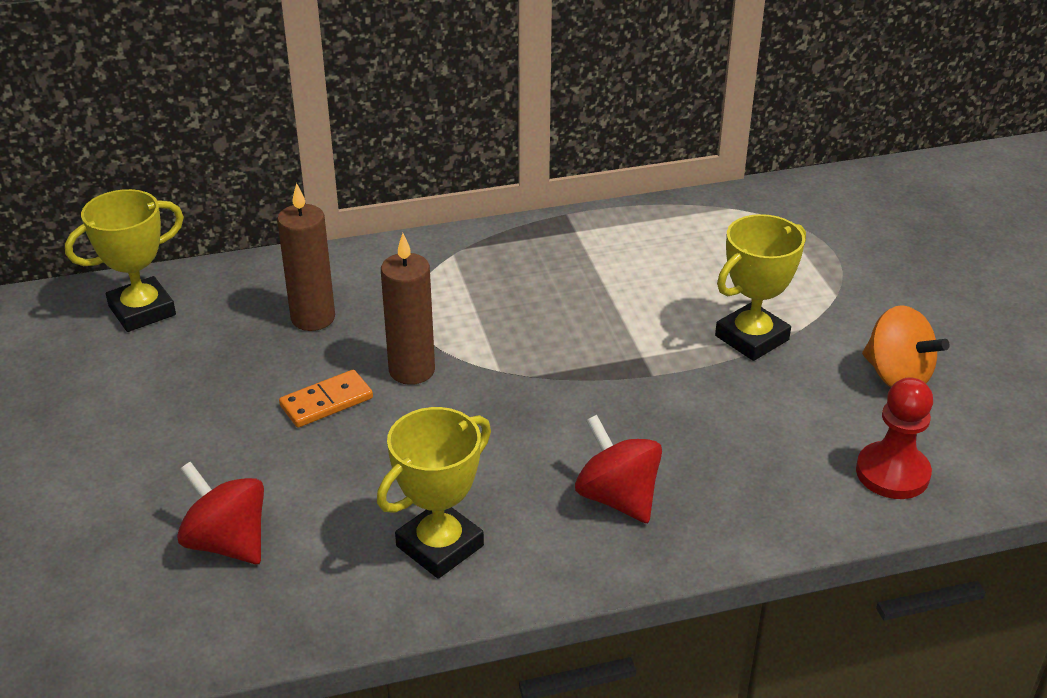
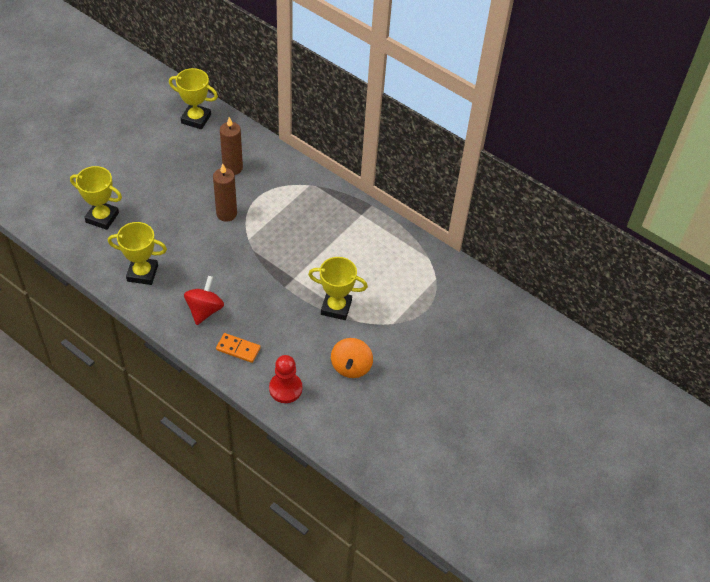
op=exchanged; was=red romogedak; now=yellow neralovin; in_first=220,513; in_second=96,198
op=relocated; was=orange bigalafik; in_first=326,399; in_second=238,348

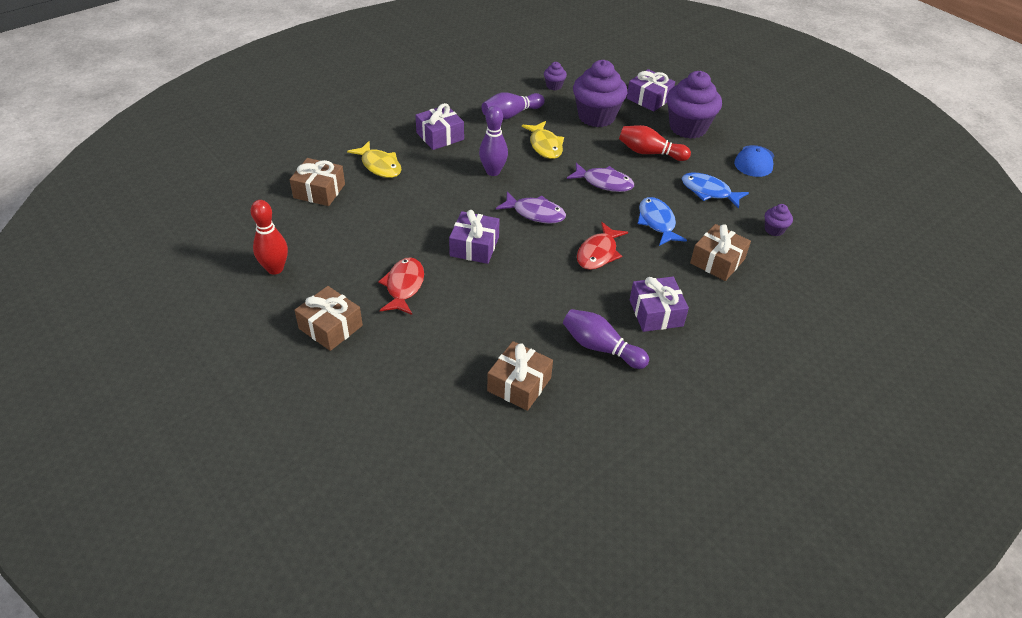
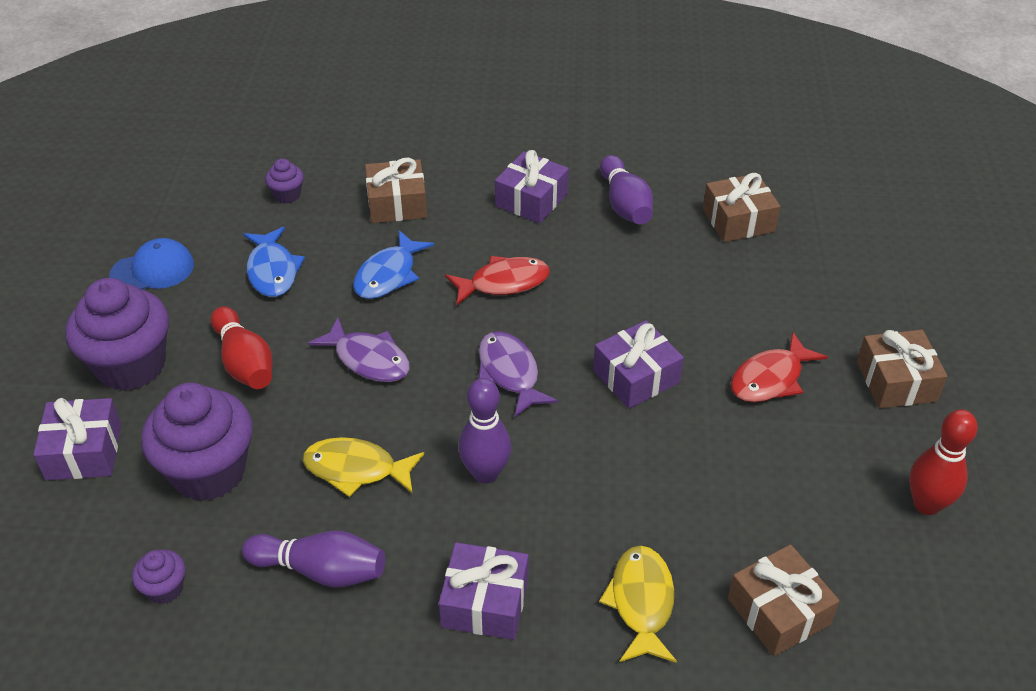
op=spun; was=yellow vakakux; in_first=543,140; in_second=363,467; clockwise=-105
op=spun; was=purple vakakux; in_first=600,177; in_second=359,349; clockwise=150

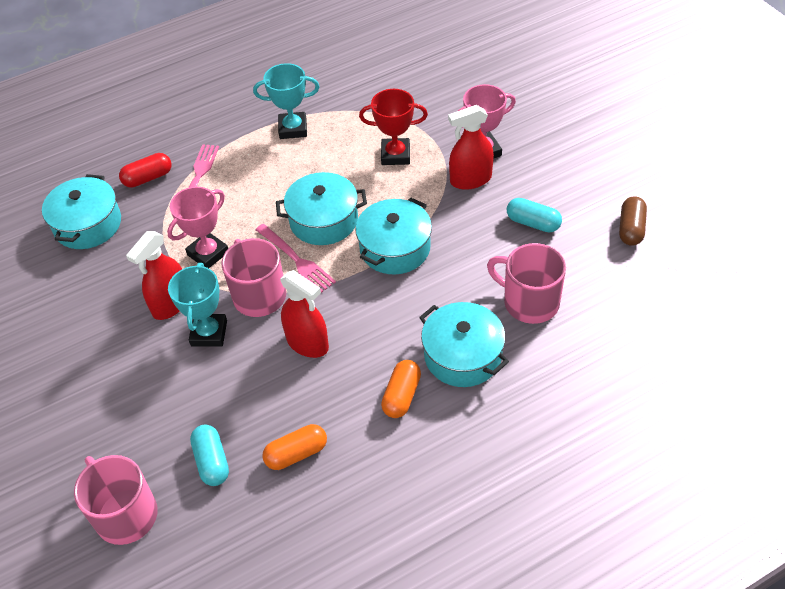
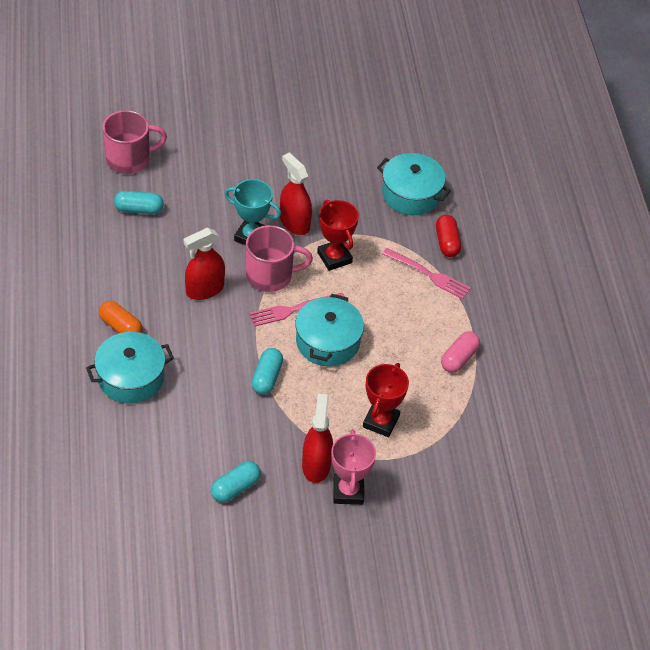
op=exchanged; was=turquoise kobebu; now=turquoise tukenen; in_first=393,235; in_second=267,371
op=colour; was=pink neralovin; now=red neralovin; in_first=197,227; in_second=338,235
op=exchanged; was=turquoise neralovin; now=pink tukenen; in_first=286,101; in_second=460,352
op=missing; was=orange tukenen; in_first=295,447
op=missing; was=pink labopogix; in_first=526,283
op=missing; was=brown tukenen; in_first=633,221

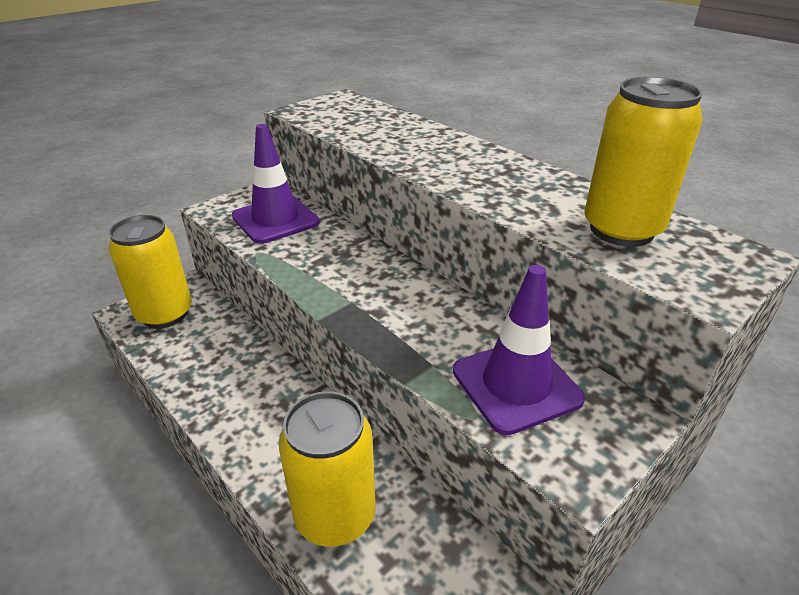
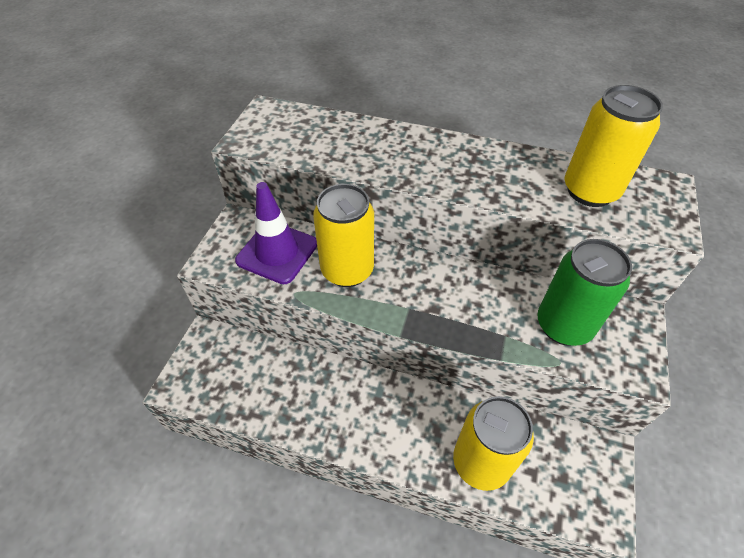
op=relocated; was=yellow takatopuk; in_first=150,272; in_second=343,235
op=exchanged; was=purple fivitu; now=green takatopuk; in_first=519,350; in_second=584,292

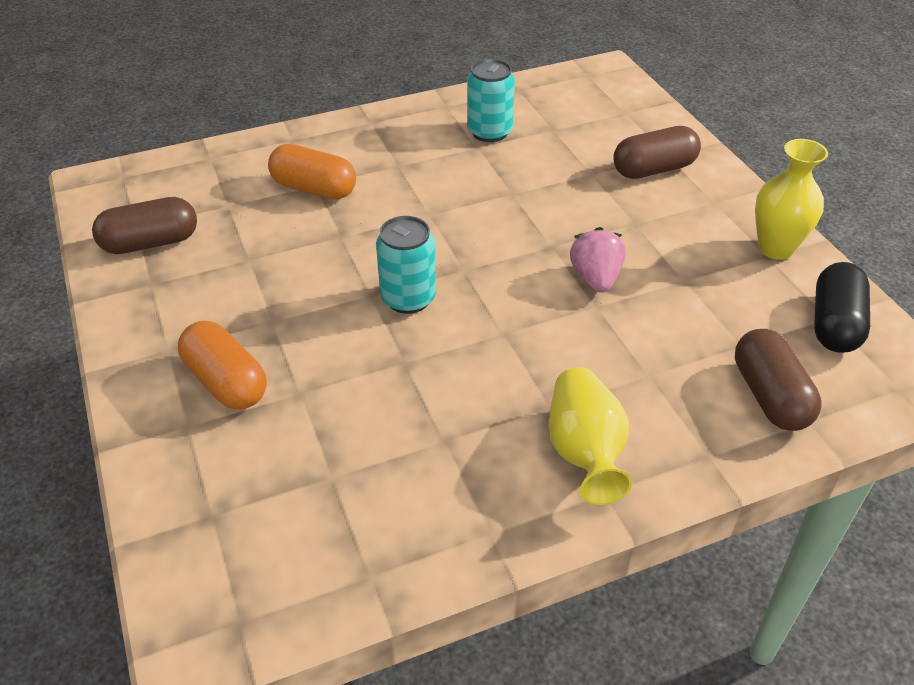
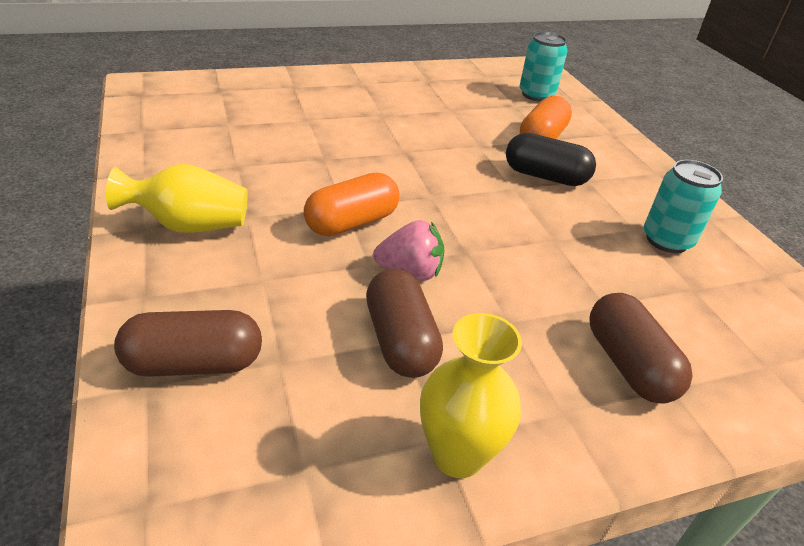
op=relocated; was=orange tukenen; in_first=222,365; in_second=352,204
op=relocated; was=brown tukenen; in_first=144,225; in_second=404,323
op=relocated; was=black tukenen; in_first=842,307; in_second=551,159
op=relocated; was=turquoise takatopuk; in_first=406,265; in_second=543,67

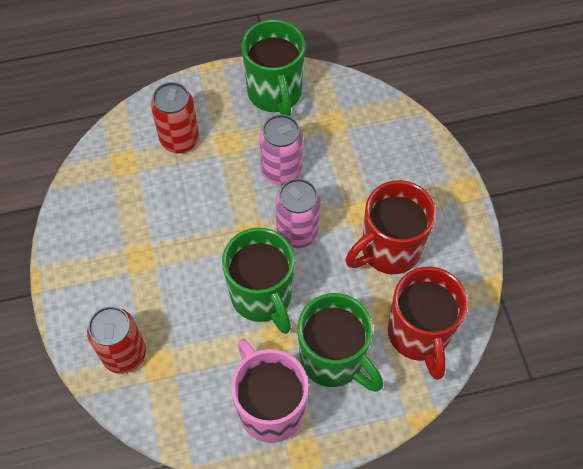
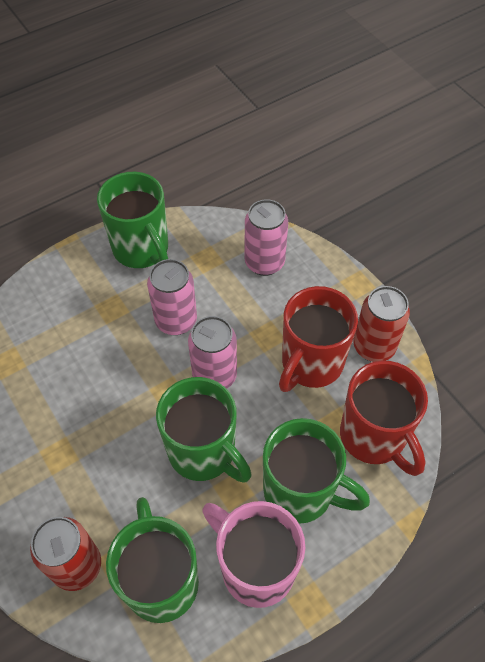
op=appeared; now=green labopogix; in_second=152,560
op=appeared; now=pink takatopuk; in_second=266,237
op=relocated; was=red takatopuk; in_first=175,117; in_second=381,324

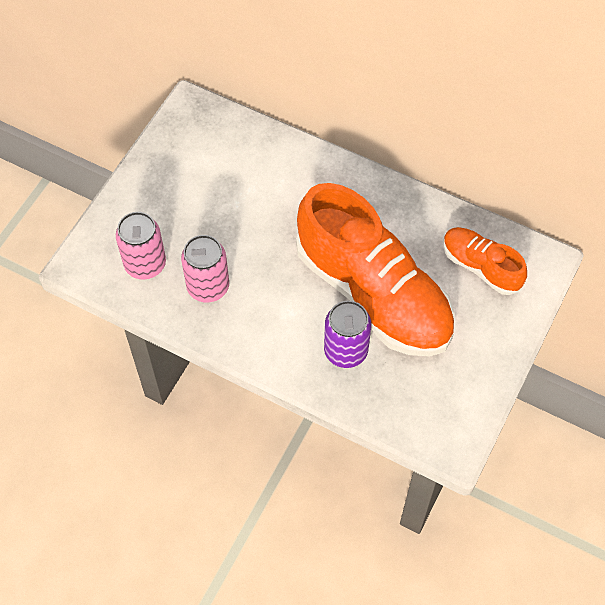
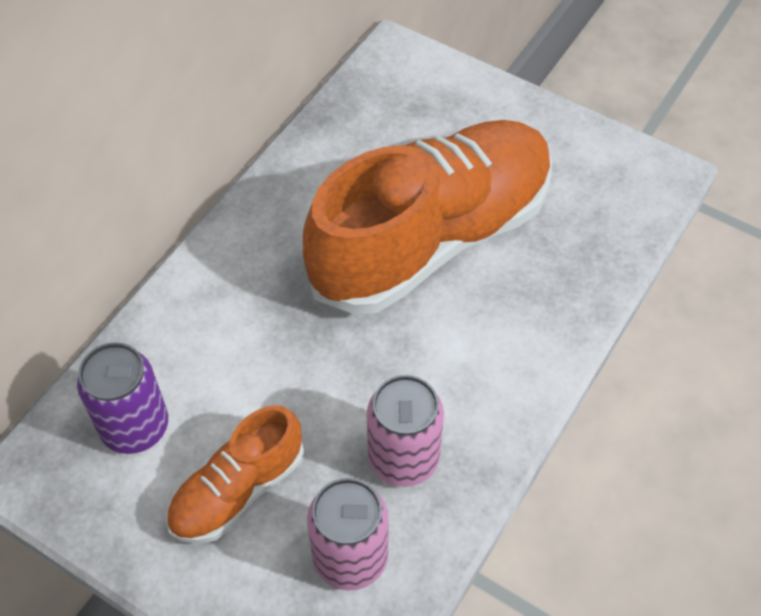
op=relocated; was=purple takatopuk; in_first=347,334; in_second=122,398
op=relocated; was=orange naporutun; in_first=485,261; in_second=235,474

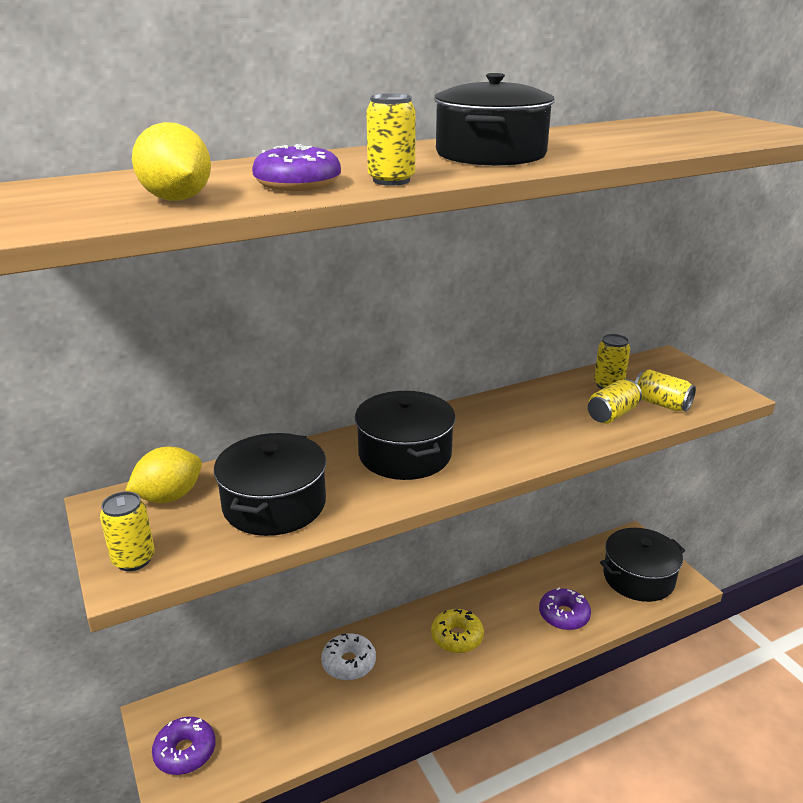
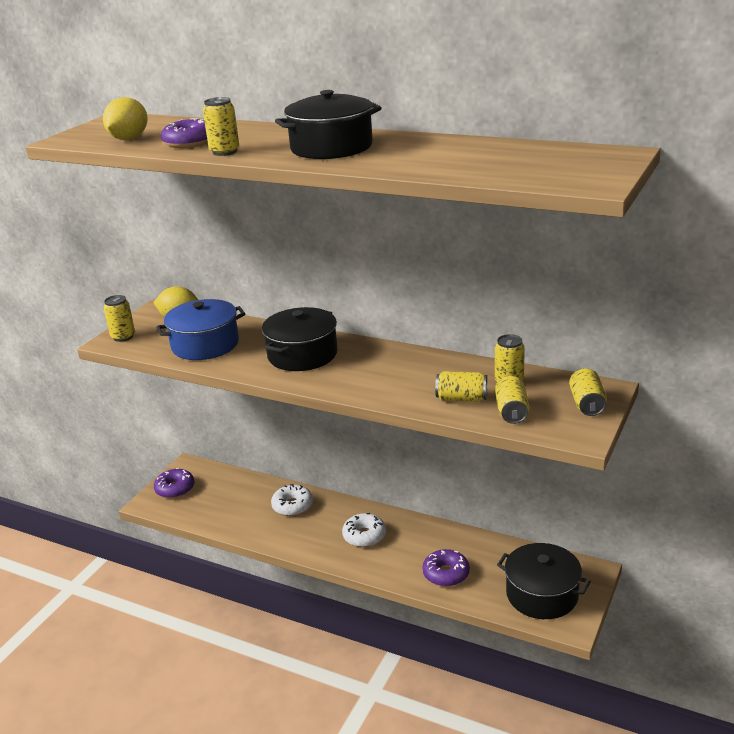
op=colour; was=black kobebu; now=blue kobebu; in_first=270,484; in_second=200,329
op=colour; was=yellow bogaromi; now=white bogaromi; in_first=457,631; in_second=364,530
op=appeared; now=yellow takatopuk; in_second=588,392

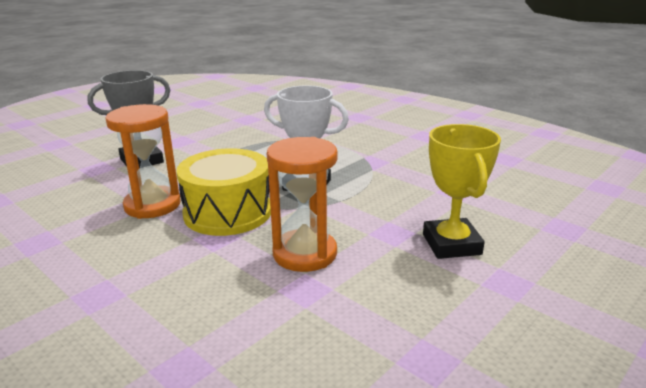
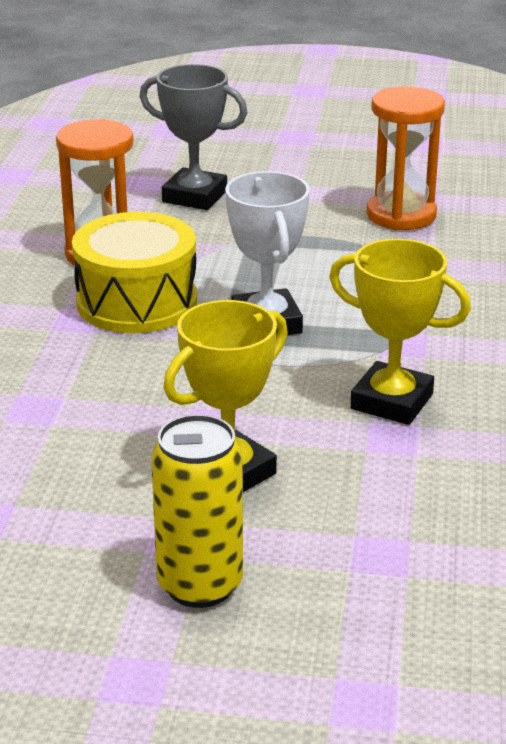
op=appeared; now=yellow takatopuk; in_second=197,511
op=appeared; now=yellow neralovin; in_second=400,332
op=relocated; was=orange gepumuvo; in_first=302,204; in_second=406,158

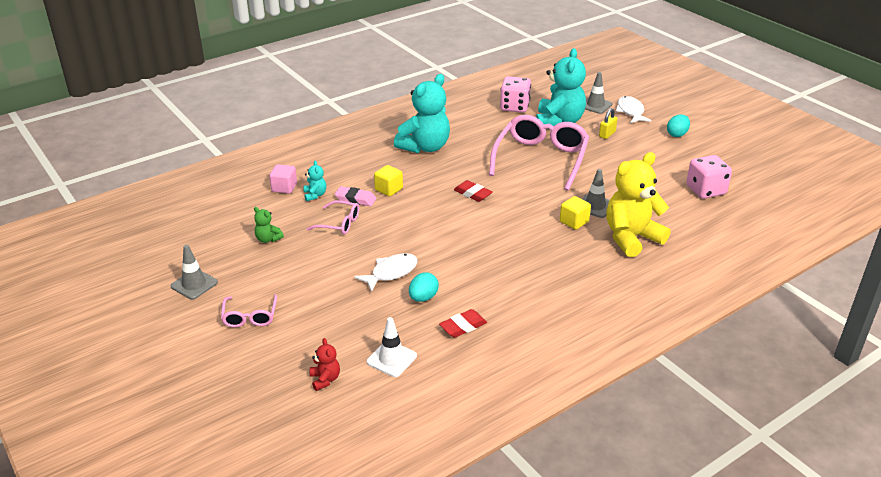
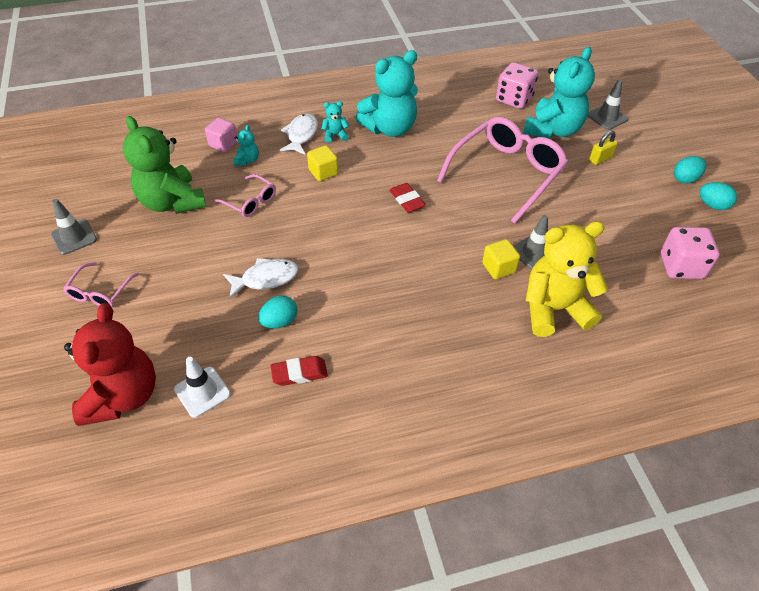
op=size; was=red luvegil; in_first=325,364; in_second=110,364; ratio=2.33
op=size; was=green luvegil; in_first=269,225; in_second=164,165; ratio=2.33
op=relocated; was=white vakakux; in_first=633,109; in_second=299,134
op=appeared; now=turquoise luvegil; in_second=335,122
op=appeared; now=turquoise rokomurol; in_second=718,196
op=missing; was=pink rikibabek; in_first=355,196

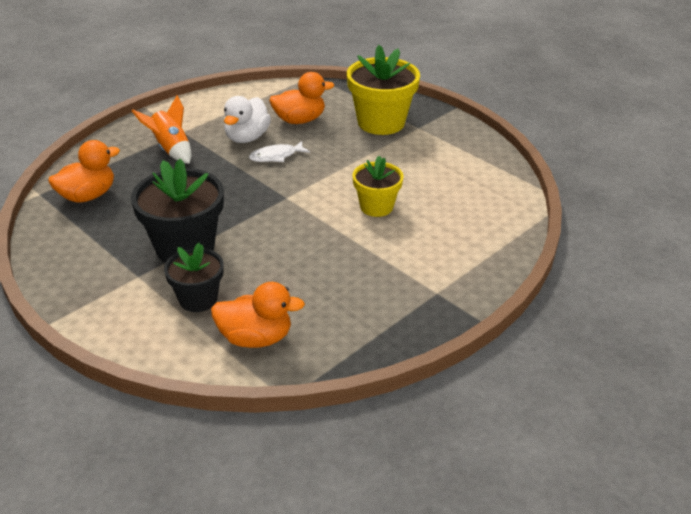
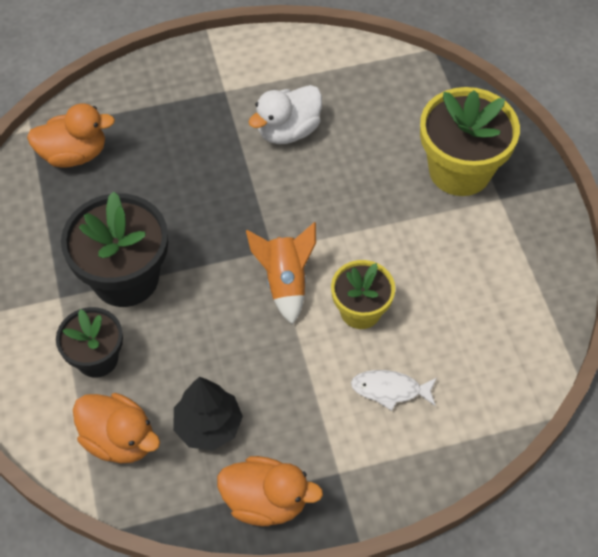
op=appeared; now=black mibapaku; in_second=208,413
op=relocated; was=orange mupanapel; in_first=301,98; in_second=270,491
op=relocated; was=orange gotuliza; in_first=162,129; in_second=281,273
op=relocated; was=white vakakux; in_first=279,151; in_second=394,390

